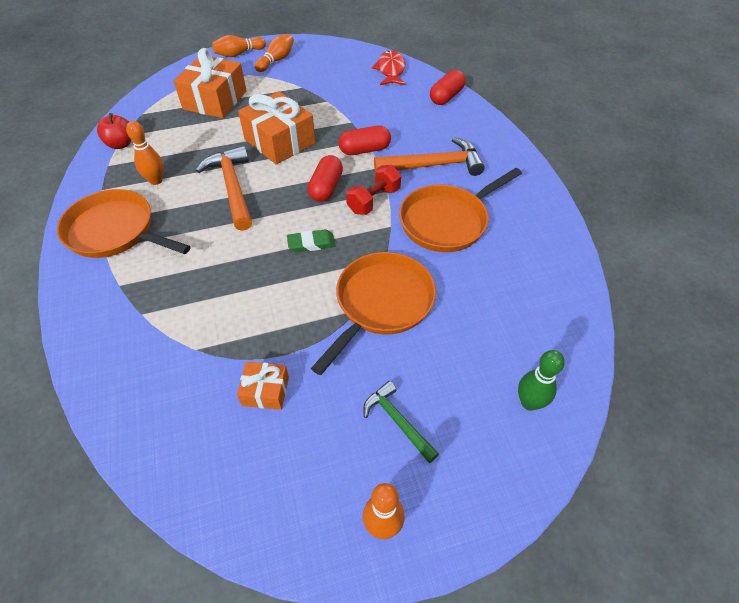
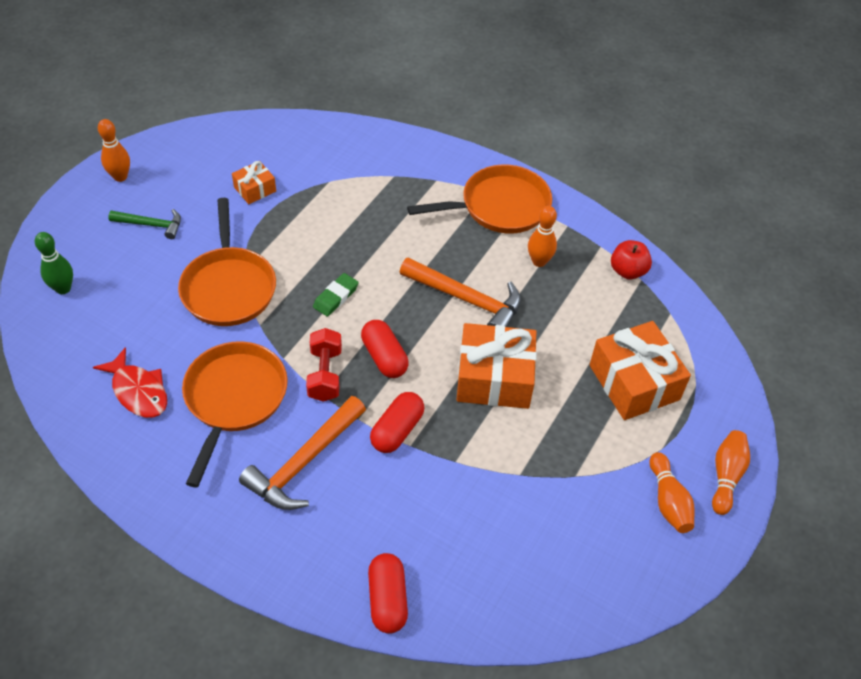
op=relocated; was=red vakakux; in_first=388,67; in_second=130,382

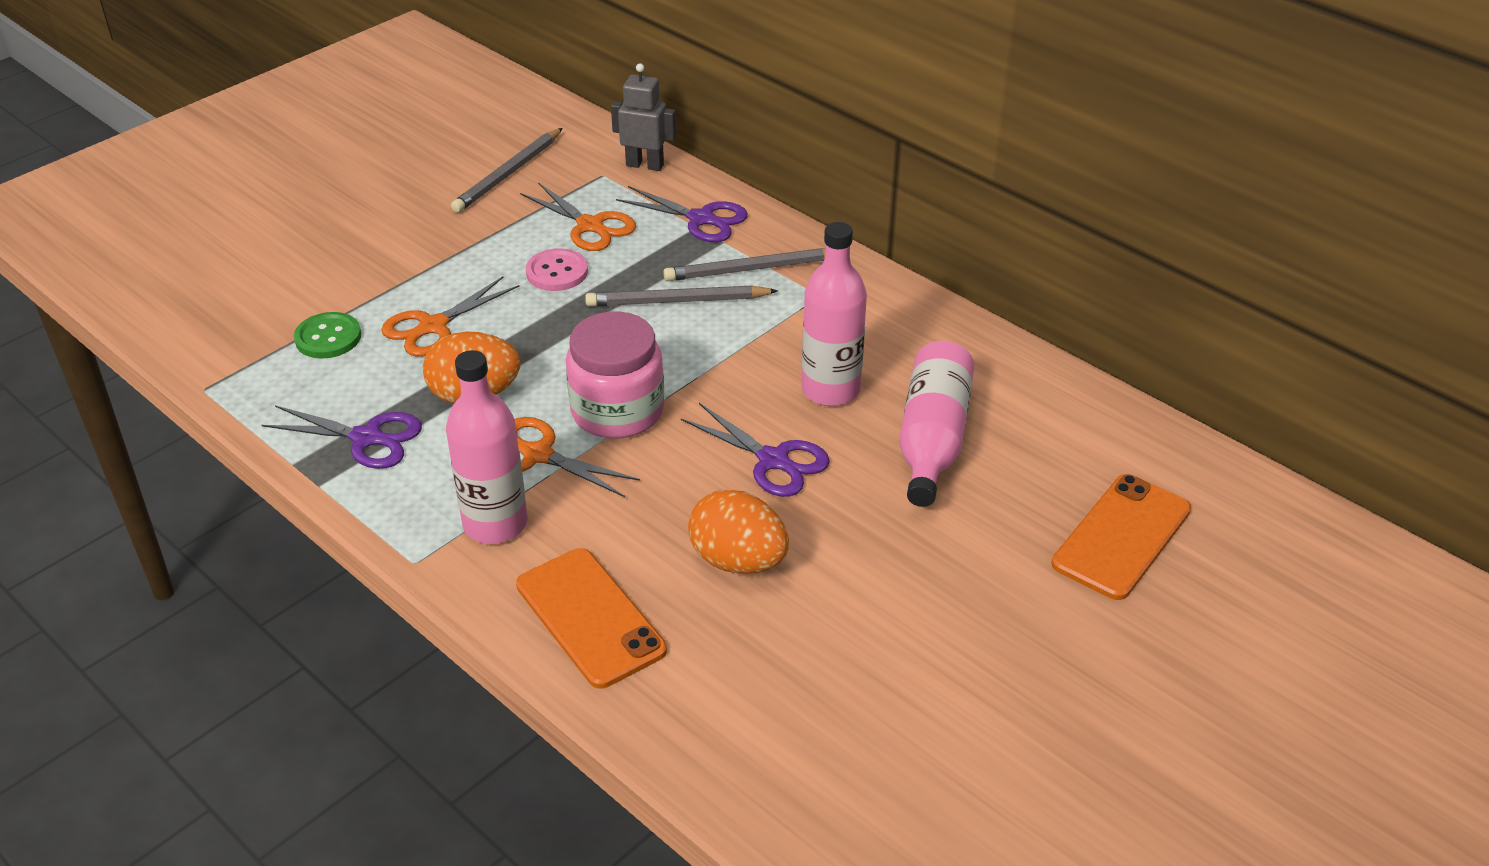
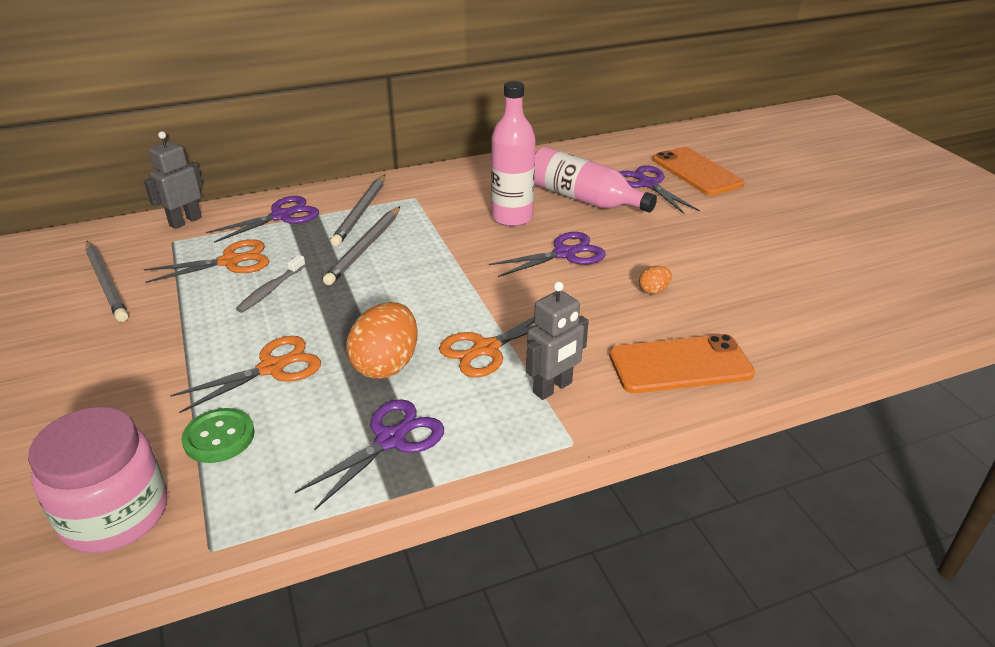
op=relocated; was=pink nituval; in_first=615,375; in_second=97,480
op=spun; was=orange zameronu; in_first=450,316; in_second=245,374; clockwise=-105
op=exchanged; was=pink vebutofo; now=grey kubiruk; in_first=557,269; in_second=271,284
op=exchanged; was=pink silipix; now=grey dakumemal; in_first=487,447; in_second=557,340
op=appeared; now=purple zameronu; in_second=659,189
op=size; was=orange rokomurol; in_first=738,531; in_second=655,280; ratio=0.47

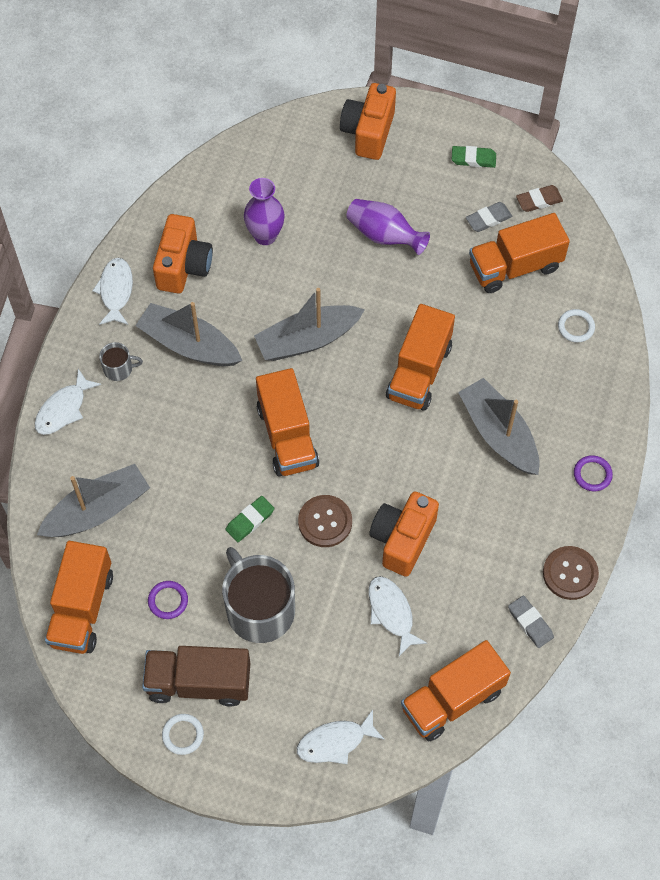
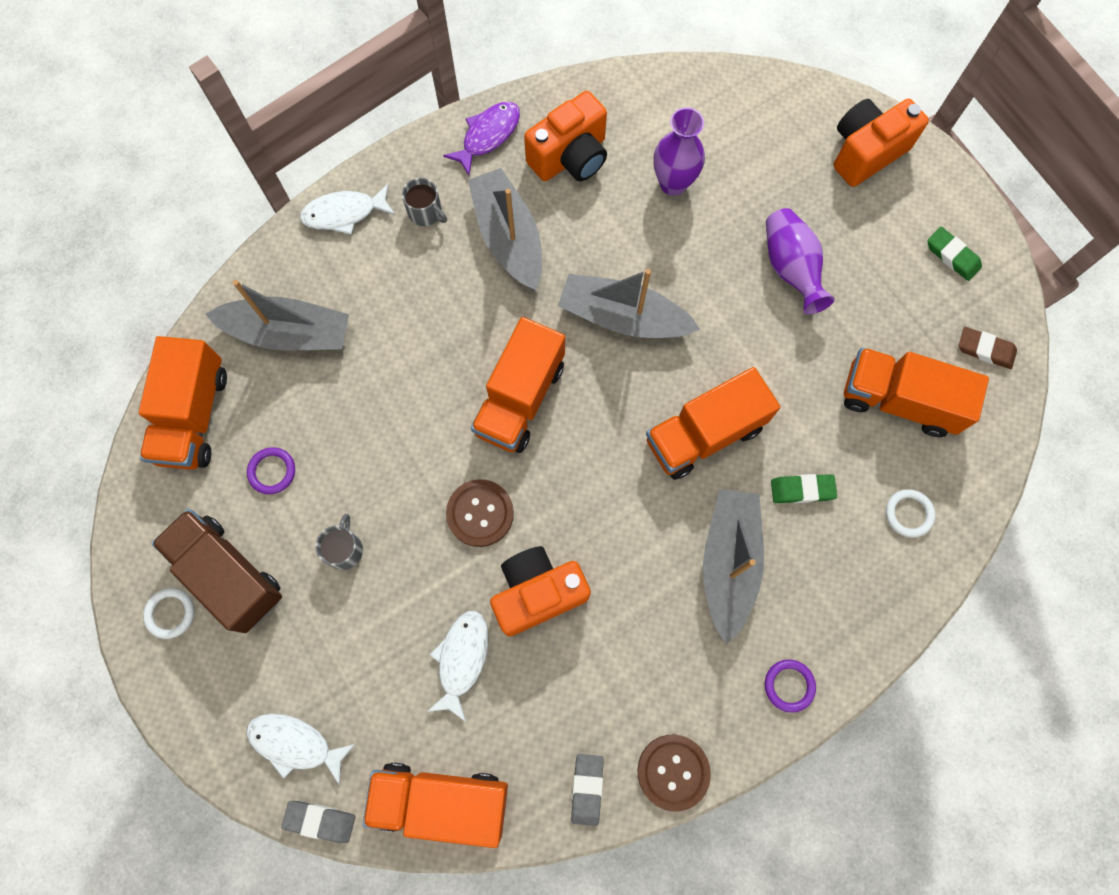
op=spun; was=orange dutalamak; in_first=79,597; in_second=183,403; clockwise=-45
op=relocated; was=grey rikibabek; in_first=489,217; in_second=318,822
op=size; was=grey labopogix; in_first=258,595; in_second=339,542; ratio=0.46
op=colour; was=white vakakux; now=purple vakakux; in_first=112,291; in_second=481,139
op=relocated; was=green rikibabek; in_first=250,519; in_second=804,488

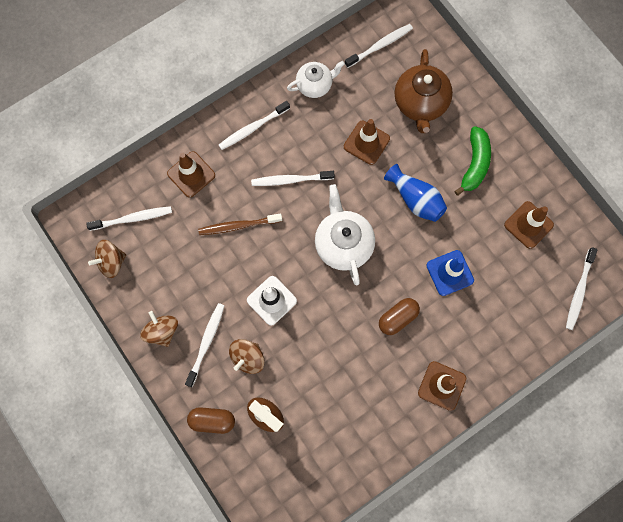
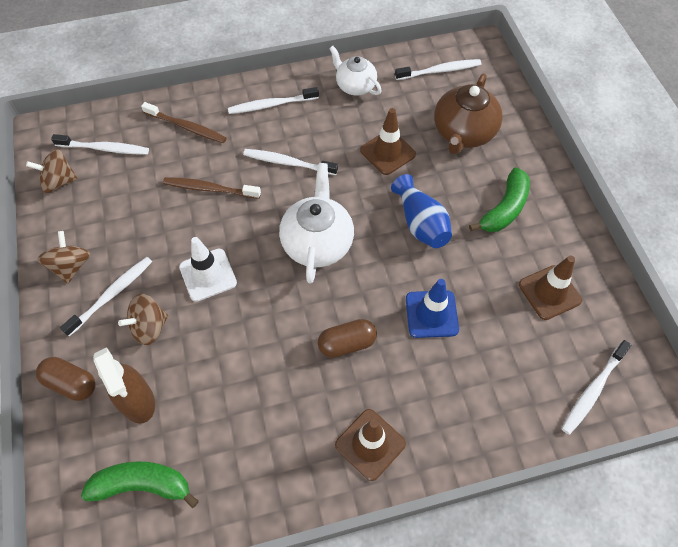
op=appeared; now=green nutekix; in_second=140,484
op=exchanged; was=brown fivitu; now=brown kubiruk; in_first=191,174; in_second=184,122
op=spun; was=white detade; in_first=316,79; in_second=355,70; clockwise=-135

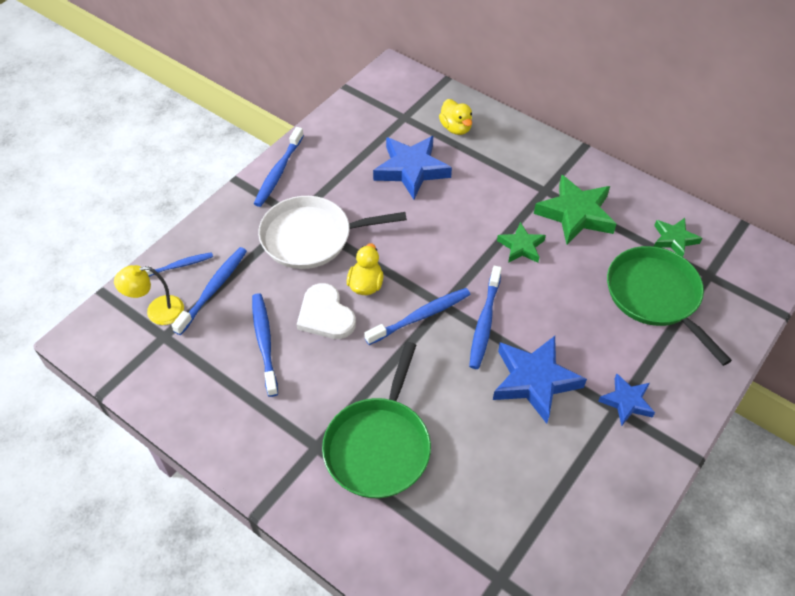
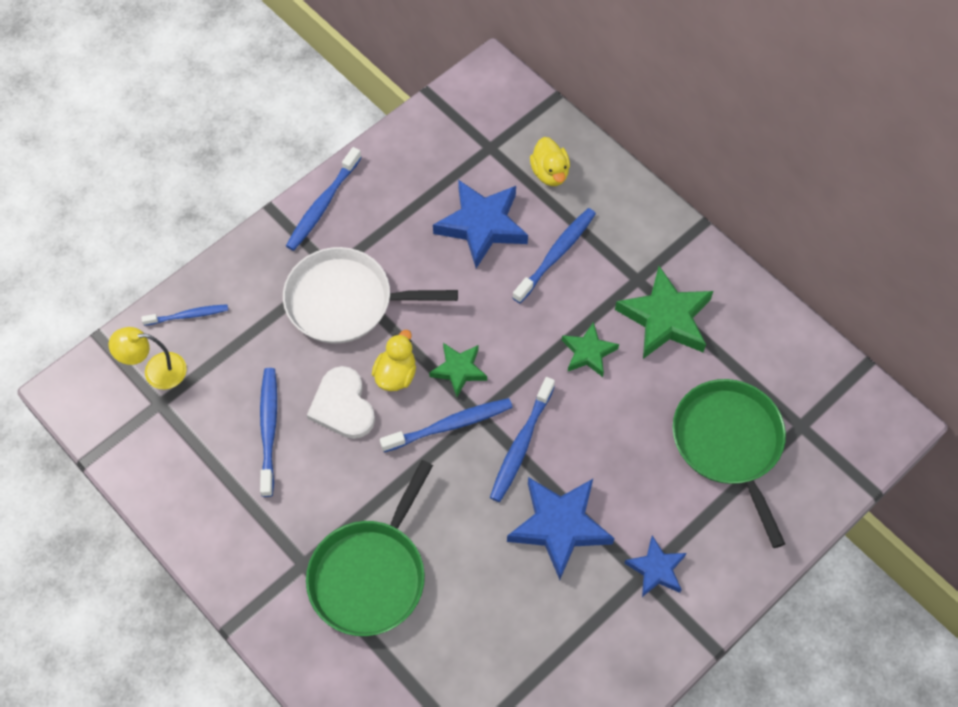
op=relocated; was=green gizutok; in_first=678,237; in_second=458,370
op=relocated; was=blue kubiruk; in_first=209,291; in_second=554,255

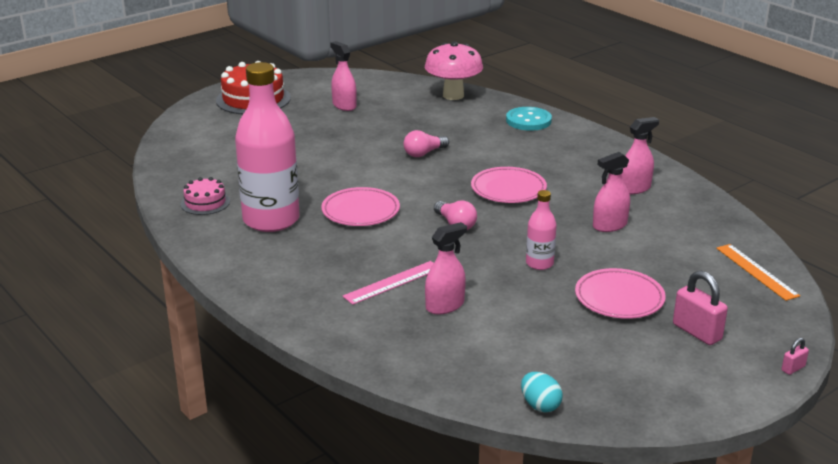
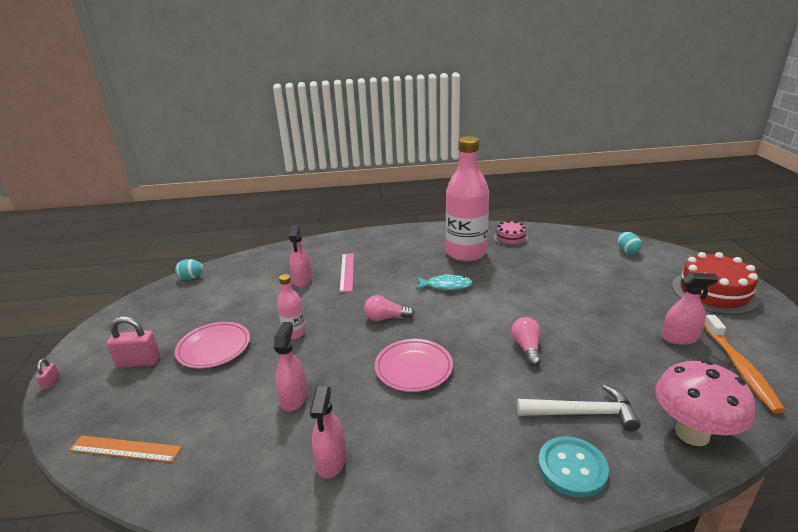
op=exchanged; was=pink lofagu; now=turquoise vakakux; in_first=360,206; in_second=444,281
op=appeared; now=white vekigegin; in_second=579,408
op=appeared; now=turquoise rokomurol; in_second=629,243
op=appeared; now=orange kubiruk; in_second=744,364

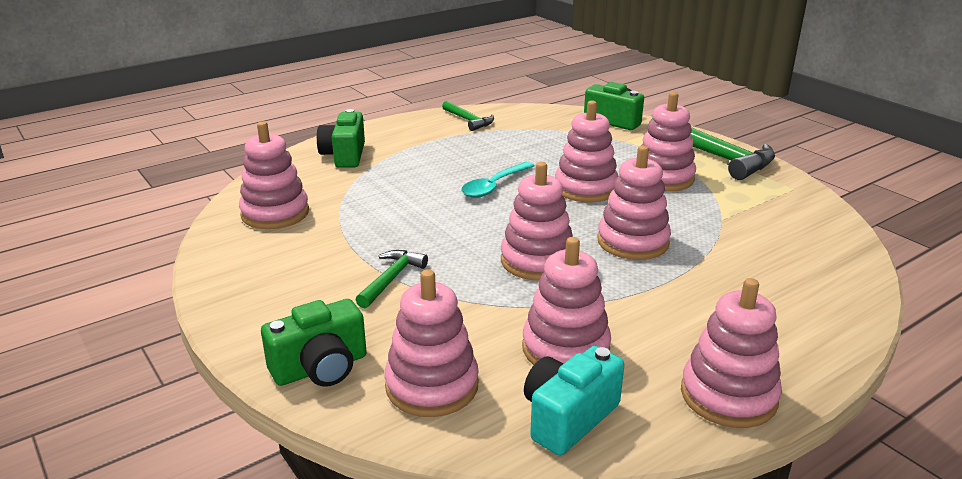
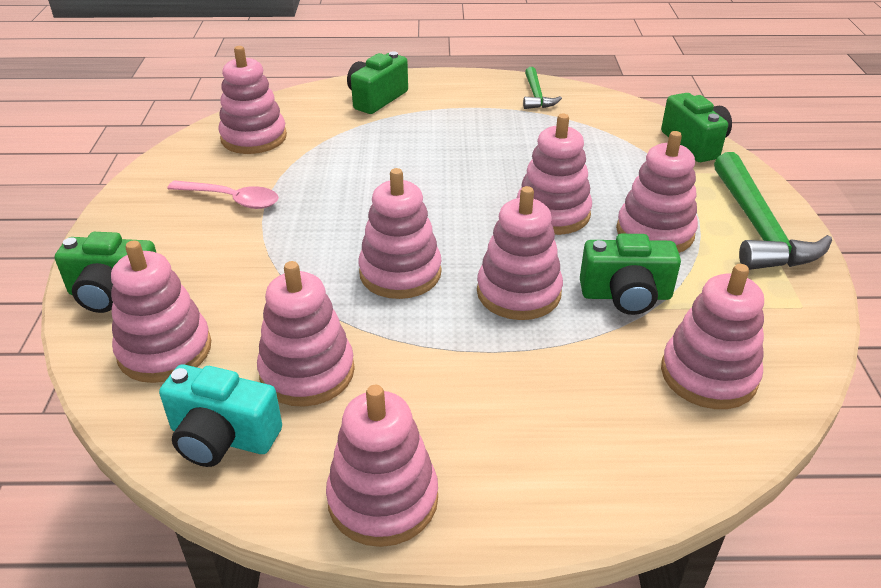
op=spun; was=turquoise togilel; in_first=574,401; in_second=220,415; clockwise=-150
op=appeared; now=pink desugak; in_second=223,194
op=appeared; now=green togilel; in_second=630,274
op=appeared; now=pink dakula; in_second=712,336
op=missing; was=green vekigegin; in_first=391,279
op=missing; was=turquoise desugak; in_first=498,180

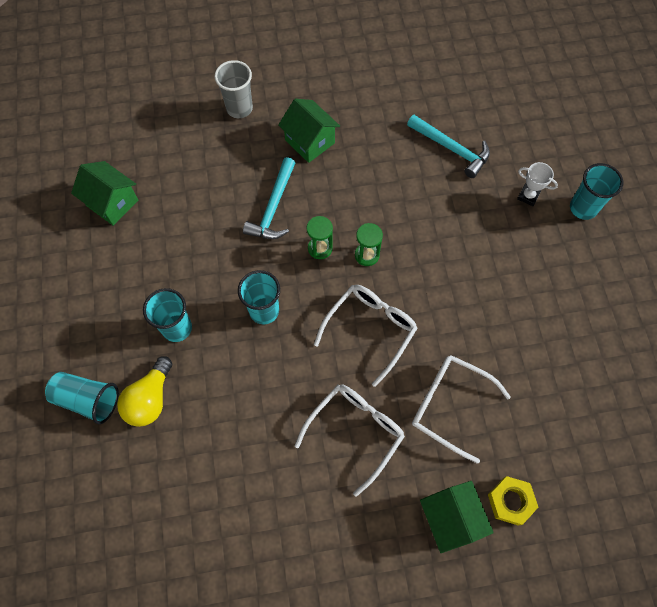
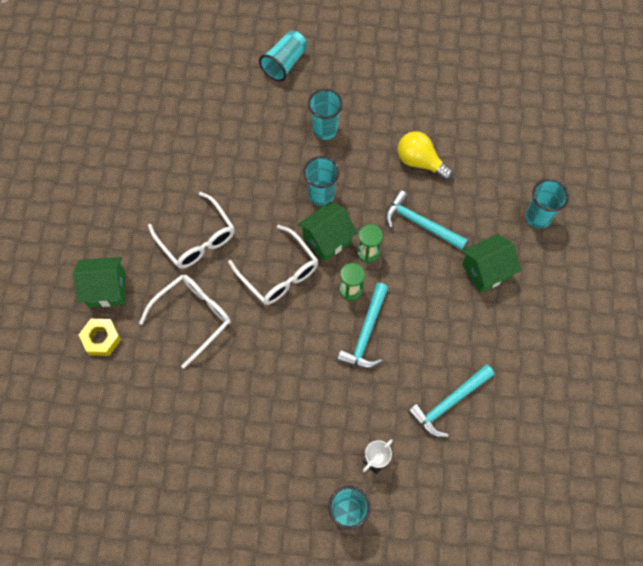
op=relocated; was=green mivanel; in_first=104,193; in_second=328,231
op=appeared; now=turquoise vekigegin; in_second=362,326
op=relocated; was=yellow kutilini; in_first=144,391; in_second=425,156
op=colour; was=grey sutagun; now=turquoise sutagun; in_first=234,89; in_second=547,204

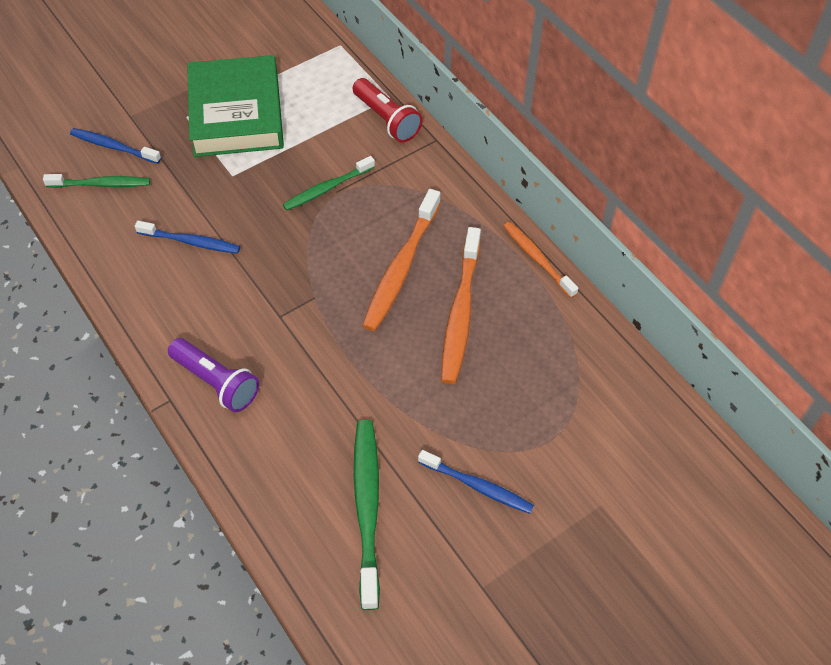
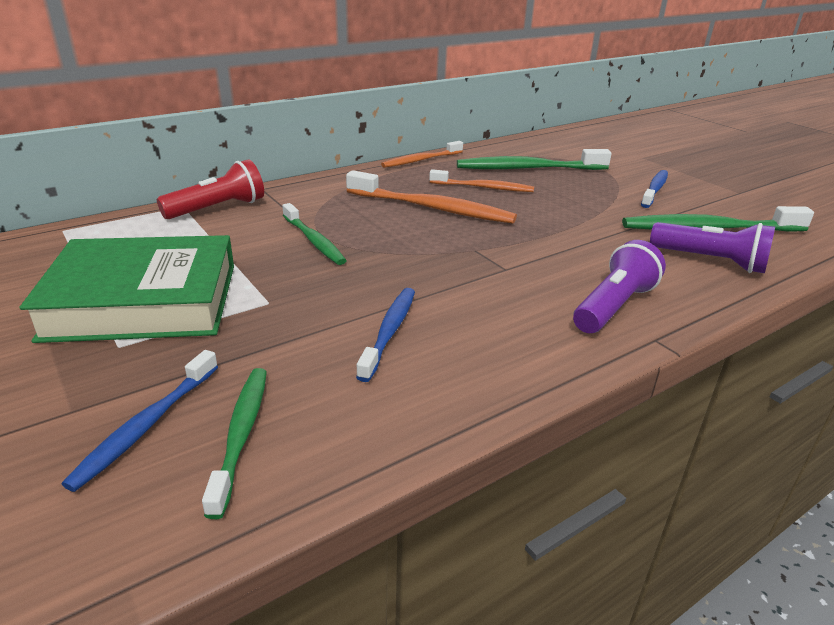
op=size; was=orange kubiruk; in_first=461,305; in_second=481,180; ratio=0.63
op=appeared; now=green kubiruk; in_second=534,159
op=appeared; now=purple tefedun; in_second=712,247

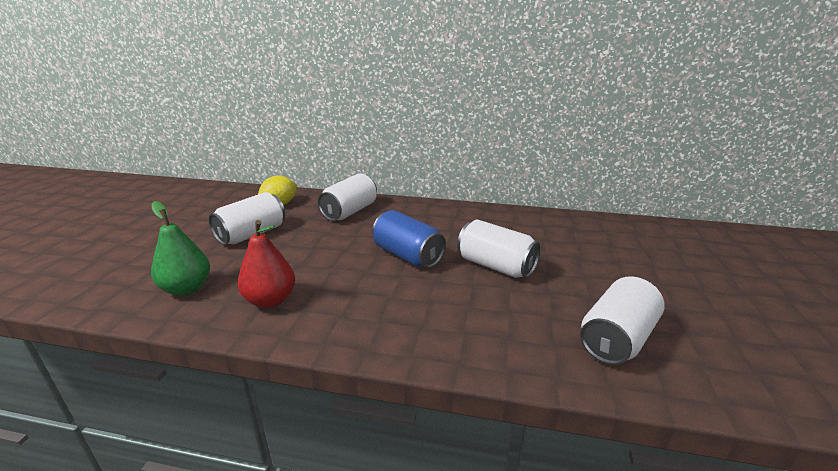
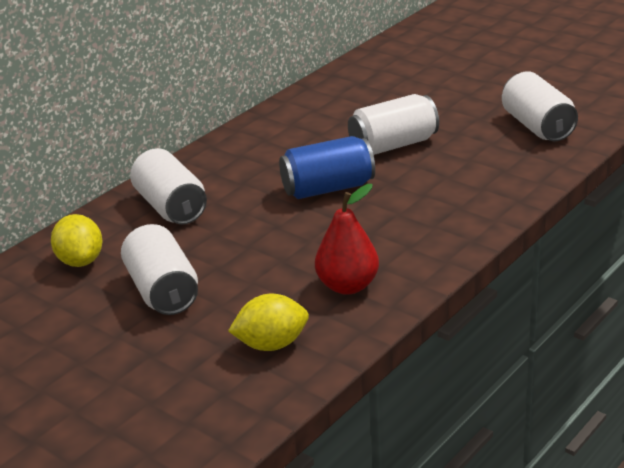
op=exchanged; was=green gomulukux; now=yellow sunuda; in_first=180,248; in_second=268,322

